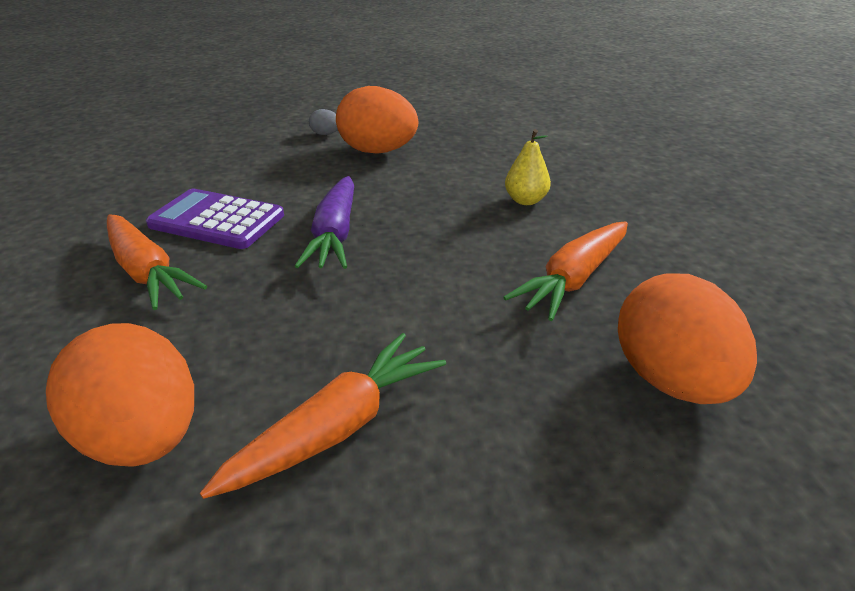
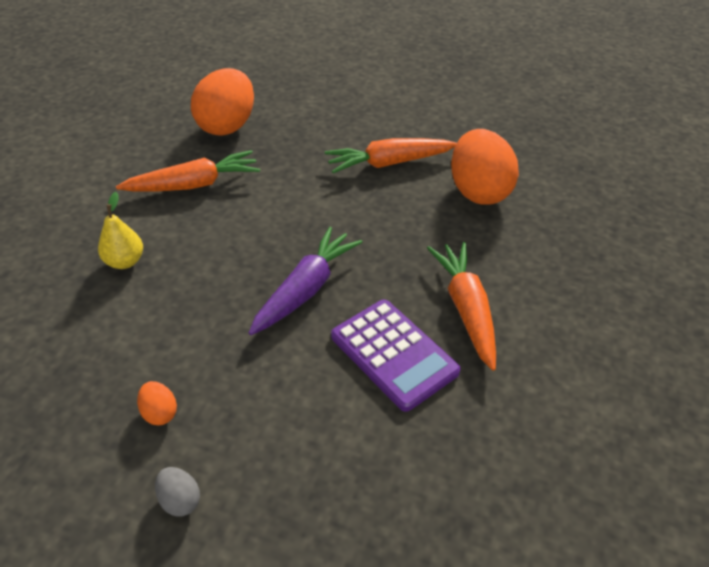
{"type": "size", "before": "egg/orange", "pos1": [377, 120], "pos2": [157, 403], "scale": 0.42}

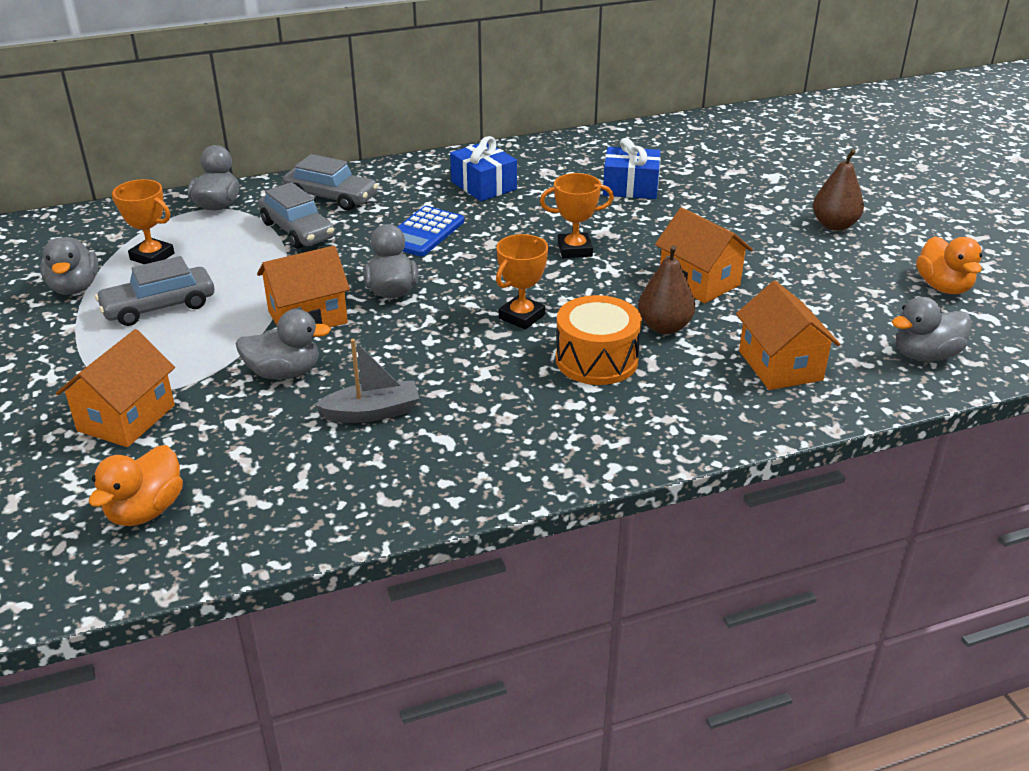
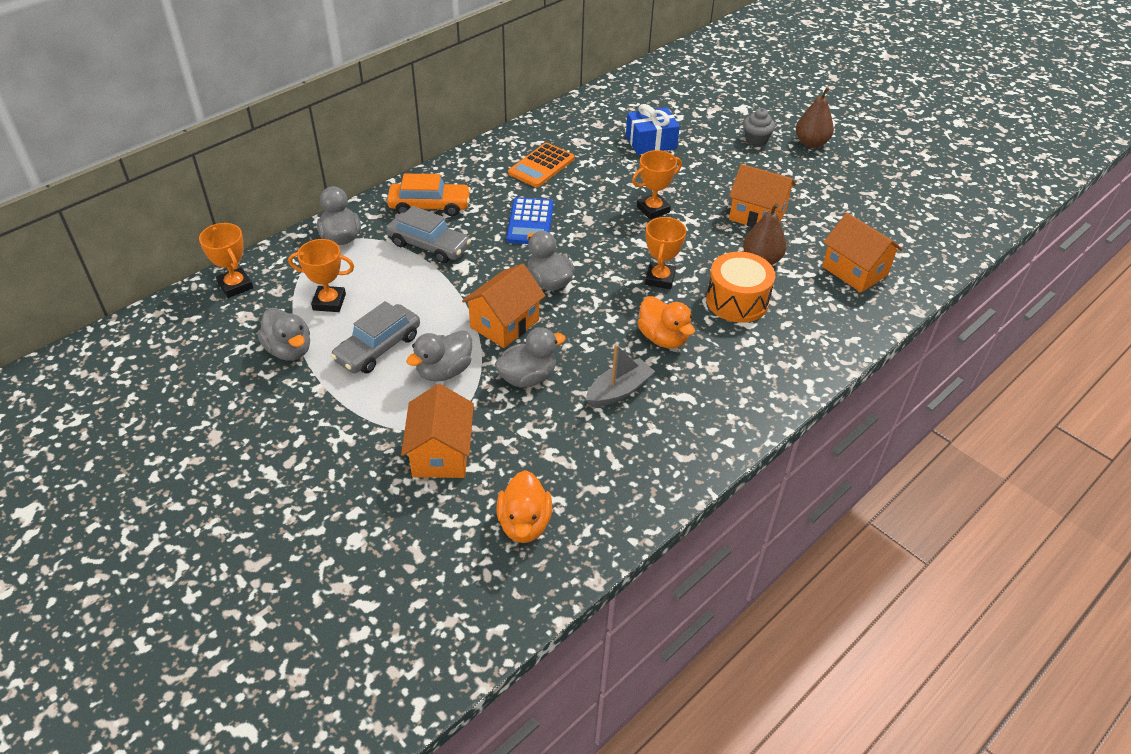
{"type": "appeared", "after": "trophy/orange", "pos2": [226, 260]}
{"type": "appeared", "after": "cupcake/grey", "pos2": [759, 127]}
{"type": "relocated", "before": "duck/grey", "pos1": [932, 329], "pos2": [439, 356]}
{"type": "relocated", "before": "duck/orange", "pos1": [949, 265], "pos2": [666, 322]}
{"type": "exchanged", "before": "gift/blue", "after": "calculator/orange", "pos1": [483, 168], "pos2": [541, 165]}
{"type": "colour", "before": "car/grey", "after": "car/orange", "pos1": [330, 182], "pos2": [429, 195]}

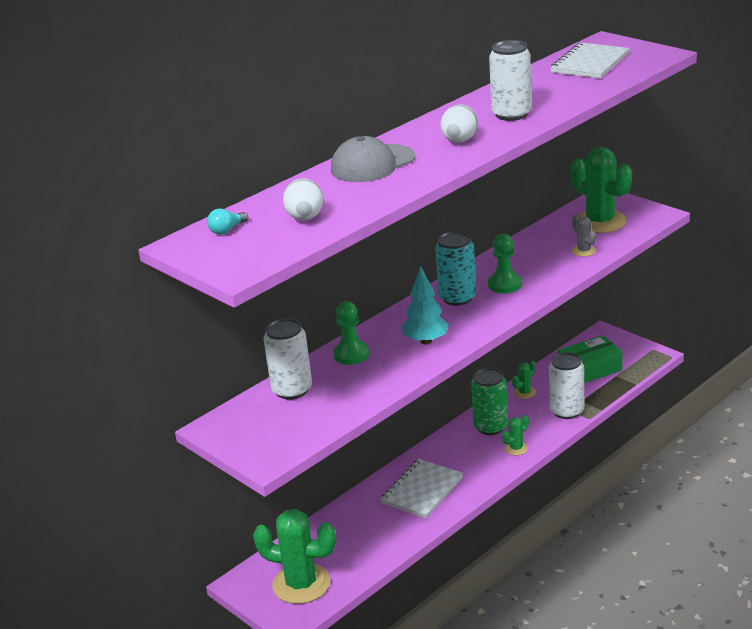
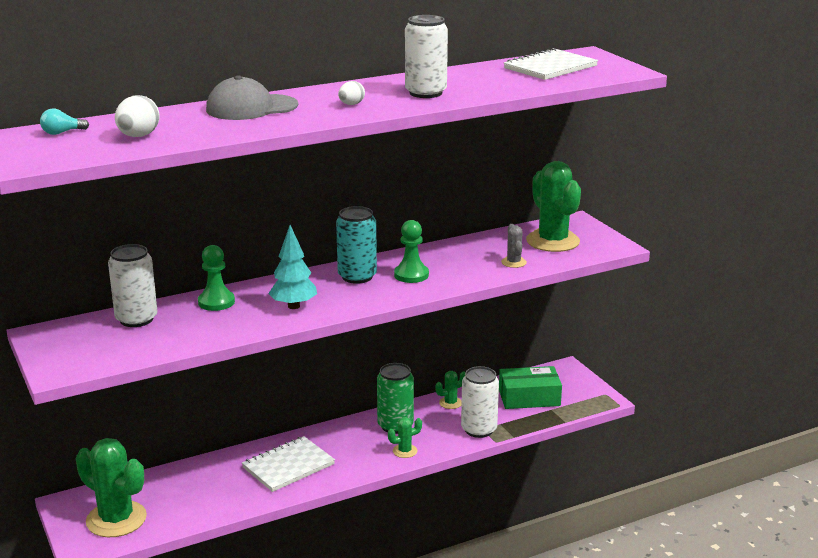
{"type": "size", "before": "egg/white", "pos1": [459, 123], "pos2": [351, 93], "scale": 0.62}

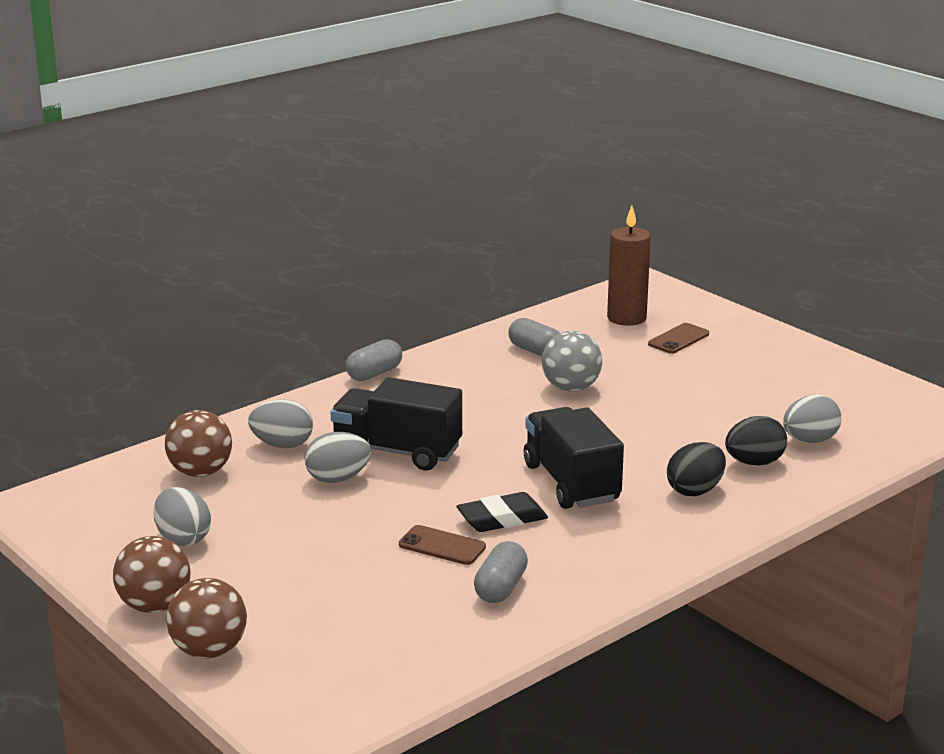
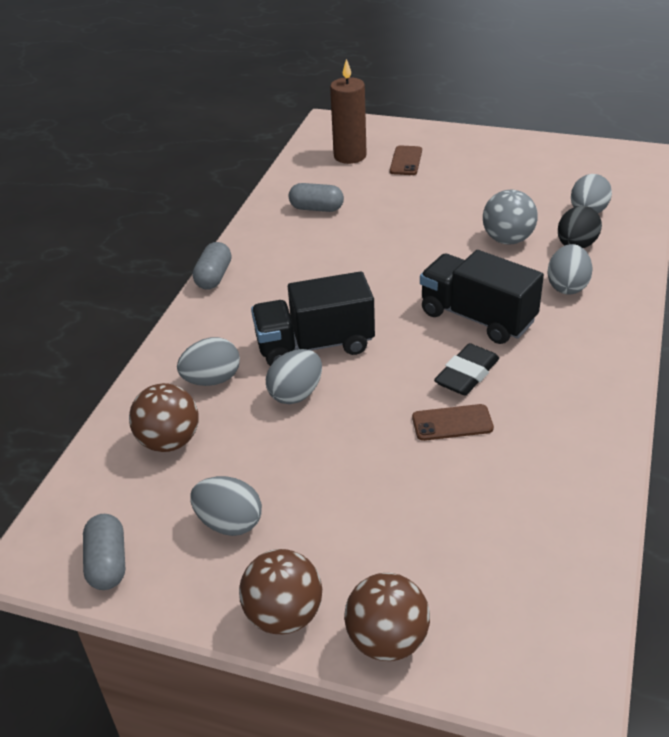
{"type": "relocated", "before": "capsule/grey", "pos1": [501, 572], "pos2": [104, 552]}
{"type": "relocated", "before": "ball/grey", "pos1": [572, 361], "pos2": [510, 217]}
{"type": "colour", "before": "egg/black", "after": "egg/grey", "pos1": [696, 469], "pos2": [570, 269]}

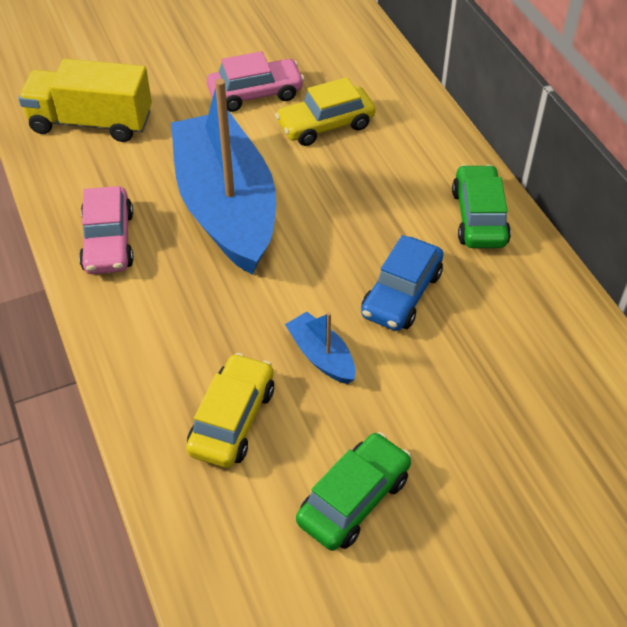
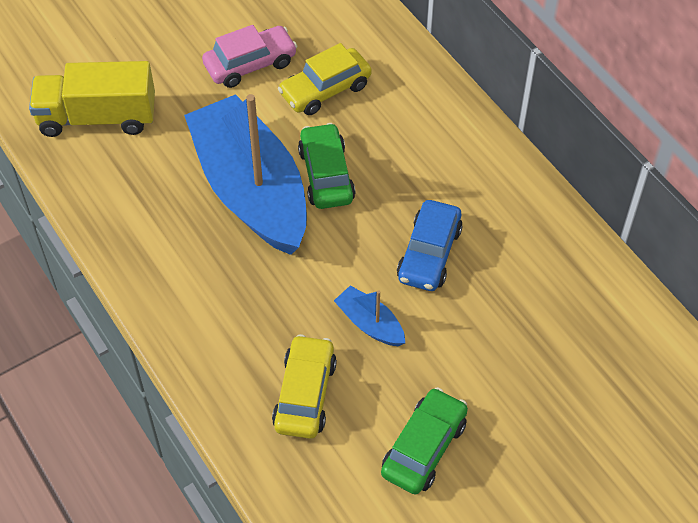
{"type": "missing", "before": "car/pink", "pos1": [106, 230]}
{"type": "relocated", "before": "car/green", "pos1": [481, 206], "pos2": [326, 166]}

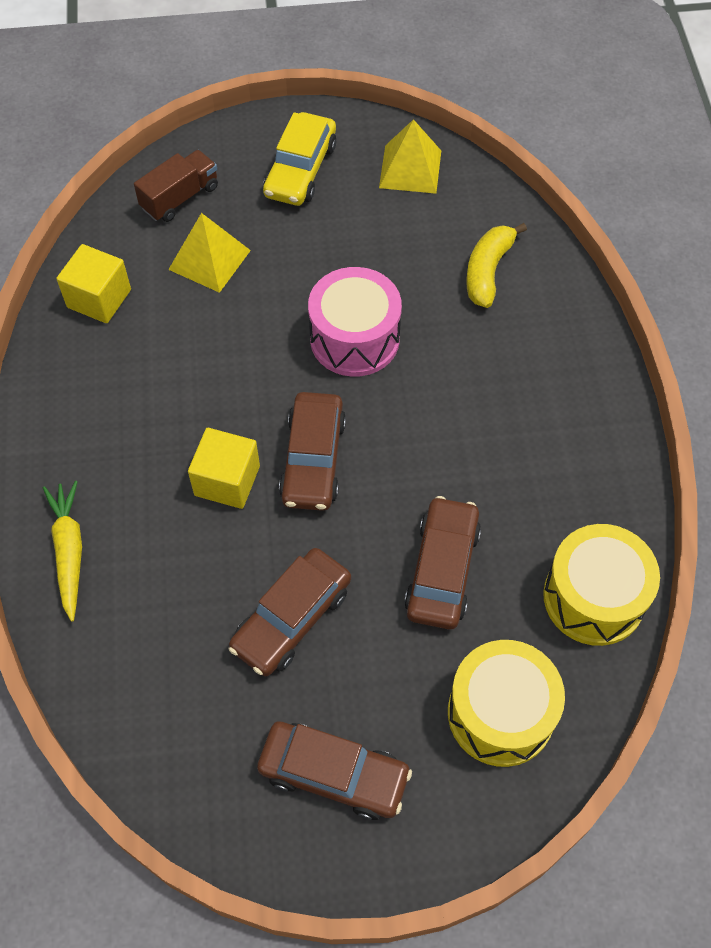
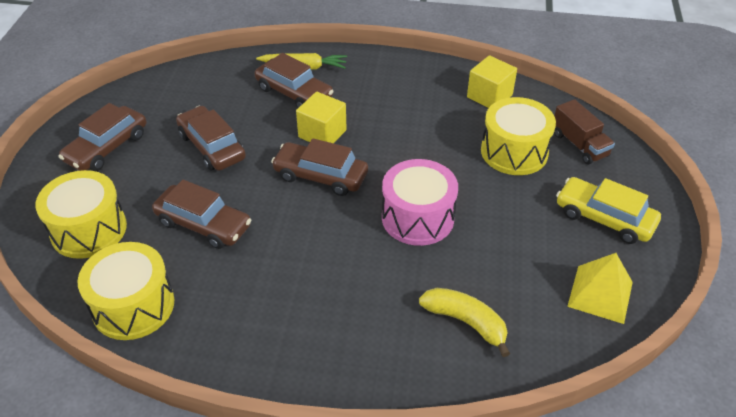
{"type": "appeared", "after": "car/brown", "pos2": [294, 80]}
{"type": "exchanged", "before": "pyramid/yellow", "after": "drum/yellow", "pos1": [209, 253], "pos2": [518, 136]}

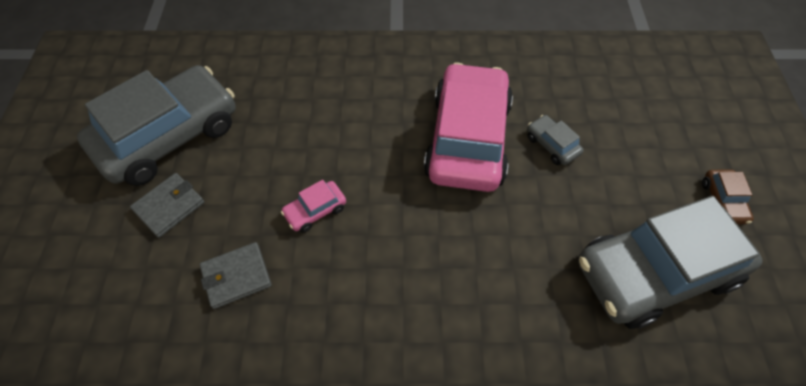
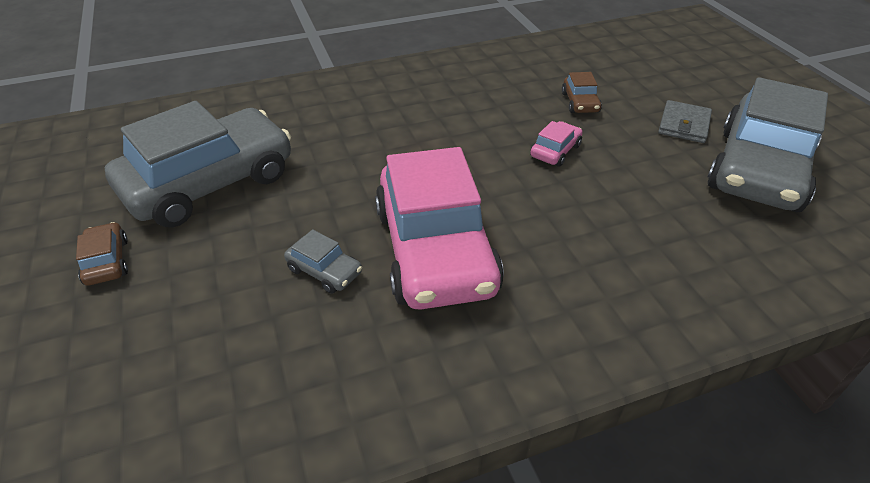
{"type": "exchanged", "before": "wallet/grey", "after": "car/brown", "pos1": [236, 275], "pos2": [582, 92]}

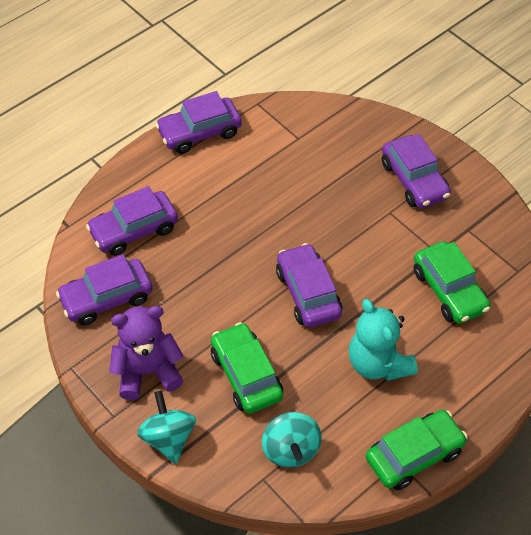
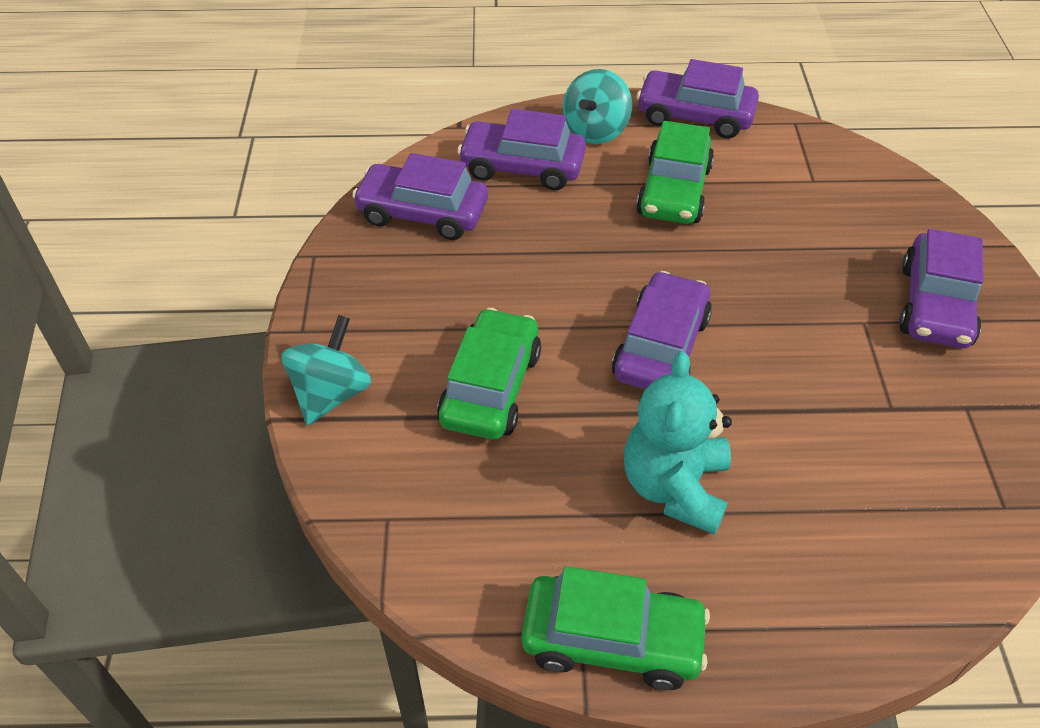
{"type": "missing", "before": "teddy bear/purple", "pos1": [146, 353]}
{"type": "relocated", "before": "spinning top/turquoise", "pos1": [291, 440], "pos2": [597, 106]}
{"type": "relocated", "before": "car/green", "pos1": [452, 282], "pos2": [675, 172]}

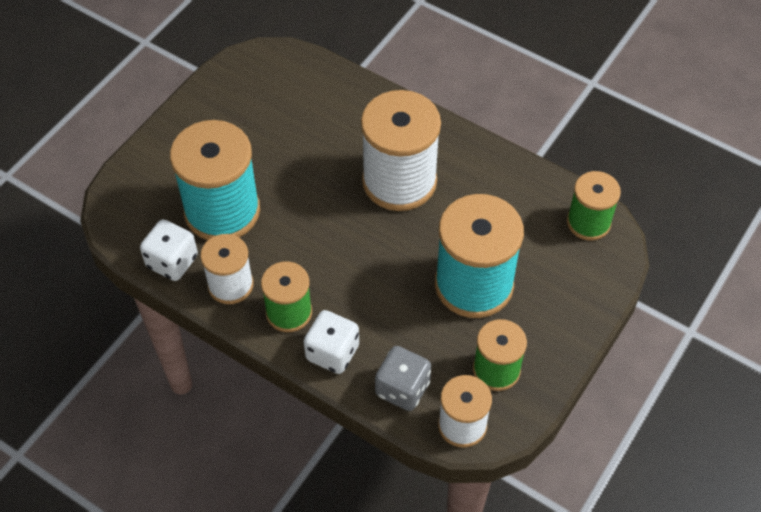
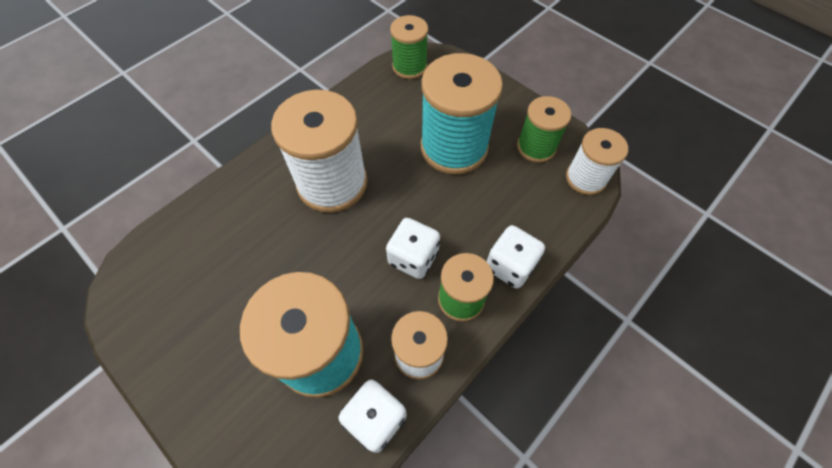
{"type": "missing", "before": "dice/grey", "pos1": [403, 378]}
{"type": "appeared", "after": "dice/white", "pos2": [413, 248]}

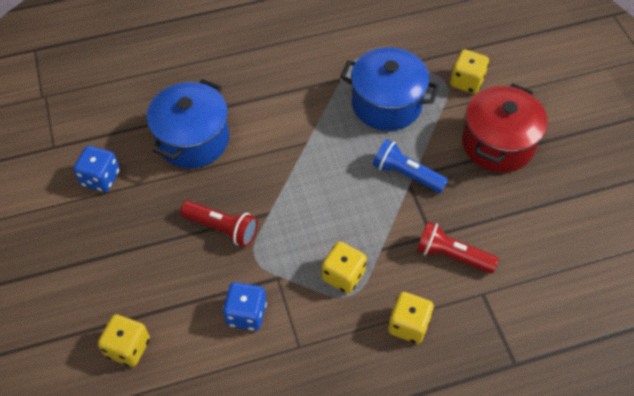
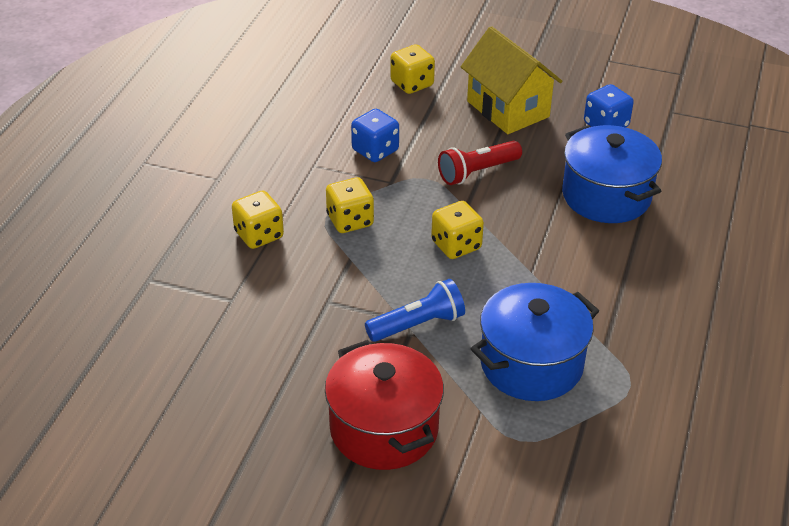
{"type": "missing", "before": "flashlight/red", "pos1": [457, 247]}
{"type": "appeared", "after": "house/yellow", "pos2": [511, 80]}
{"type": "relocated", "before": "dice/yellow", "pos1": [469, 71], "pos2": [457, 230]}

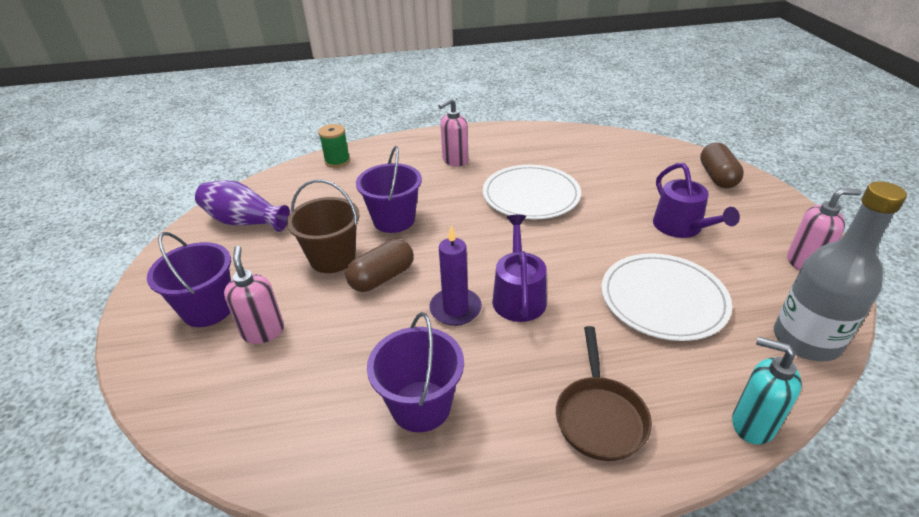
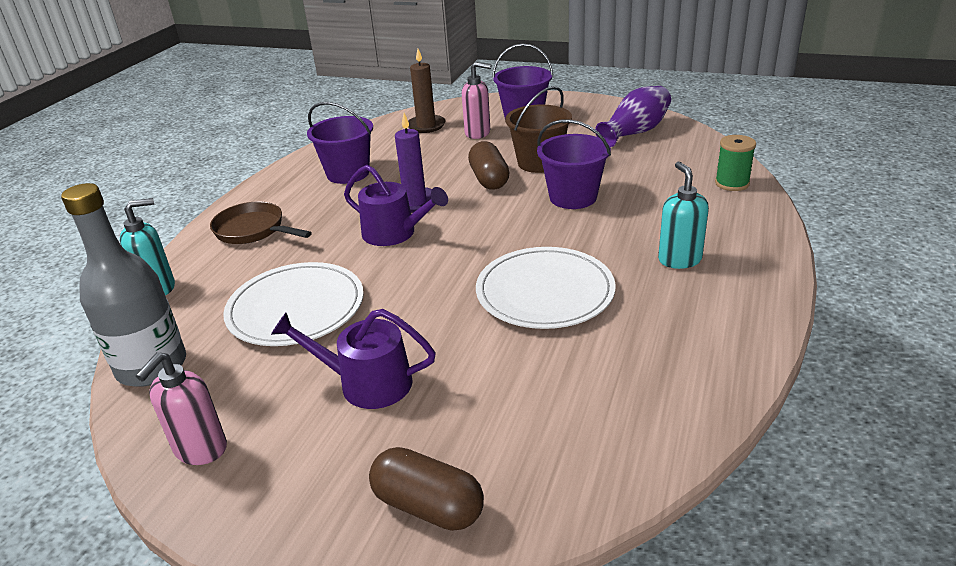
{"type": "appeared", "after": "candle/brown", "pos2": [427, 91]}
{"type": "colour", "before": "soap dispenser/pink", "after": "soap dispenser/turquoise", "pos1": [453, 132], "pos2": [683, 215]}

